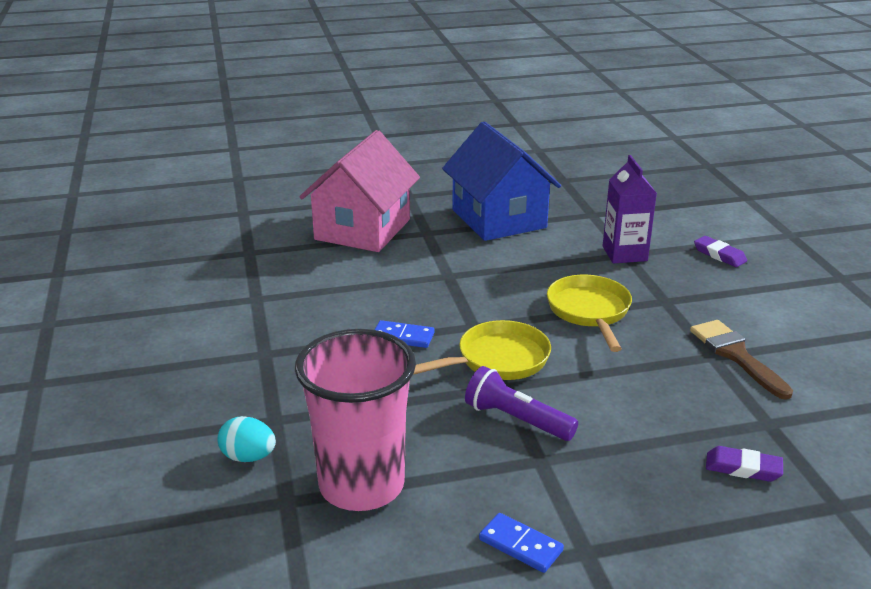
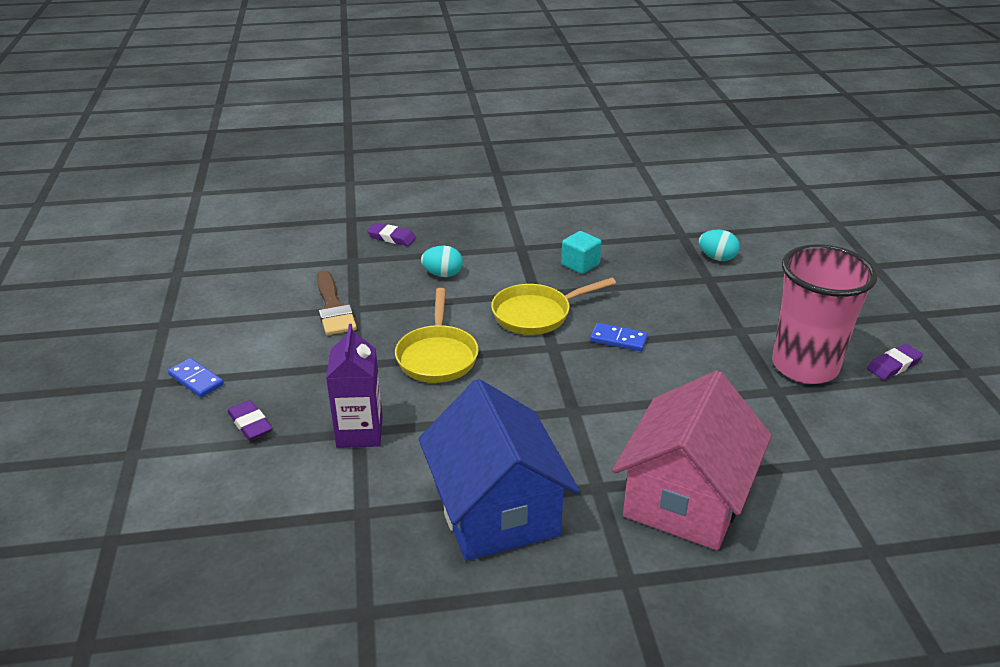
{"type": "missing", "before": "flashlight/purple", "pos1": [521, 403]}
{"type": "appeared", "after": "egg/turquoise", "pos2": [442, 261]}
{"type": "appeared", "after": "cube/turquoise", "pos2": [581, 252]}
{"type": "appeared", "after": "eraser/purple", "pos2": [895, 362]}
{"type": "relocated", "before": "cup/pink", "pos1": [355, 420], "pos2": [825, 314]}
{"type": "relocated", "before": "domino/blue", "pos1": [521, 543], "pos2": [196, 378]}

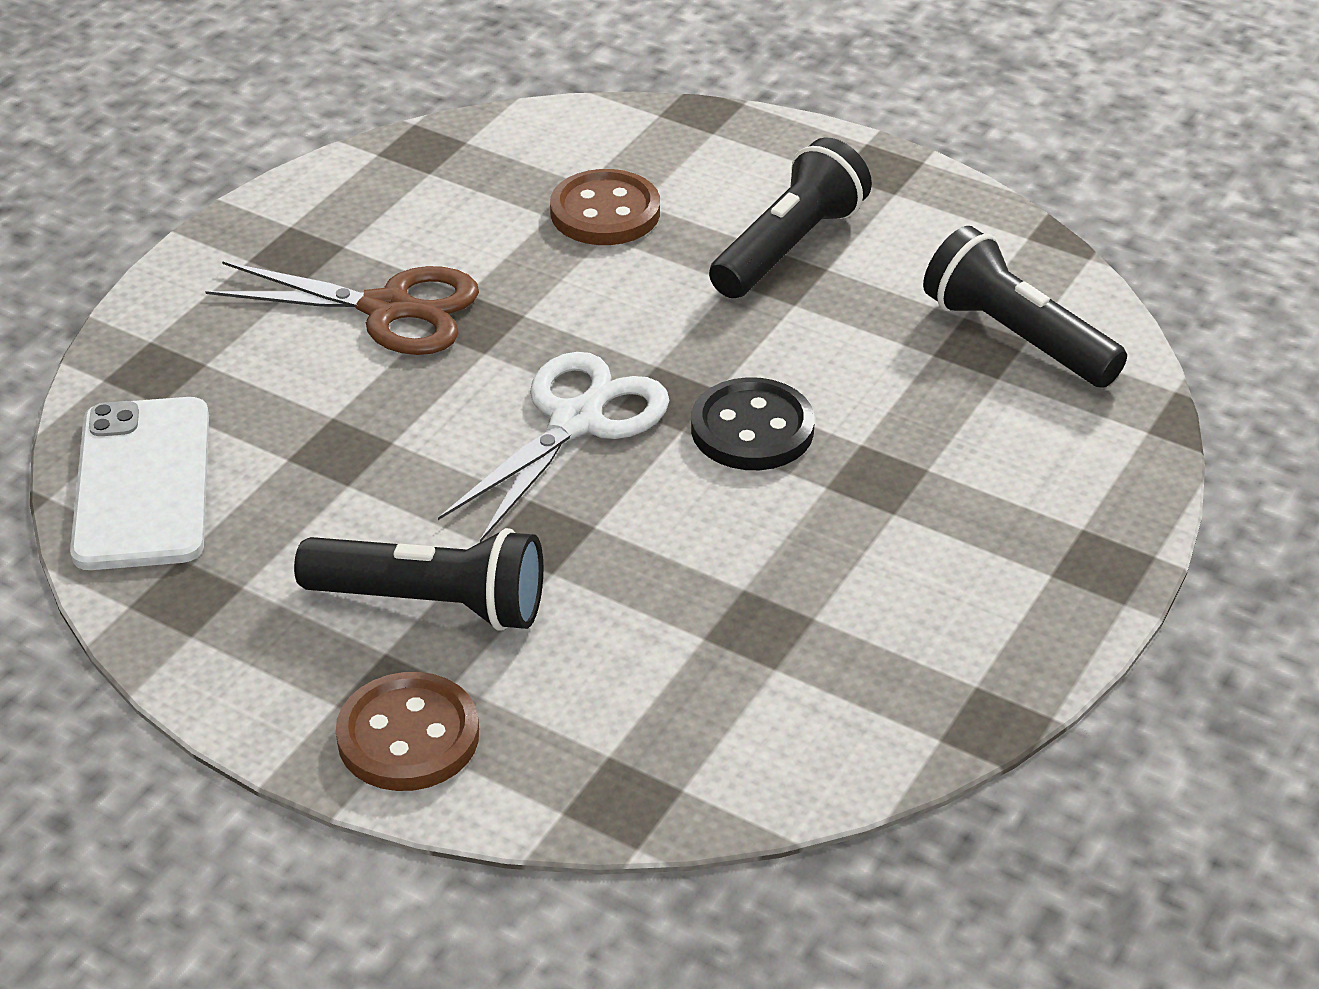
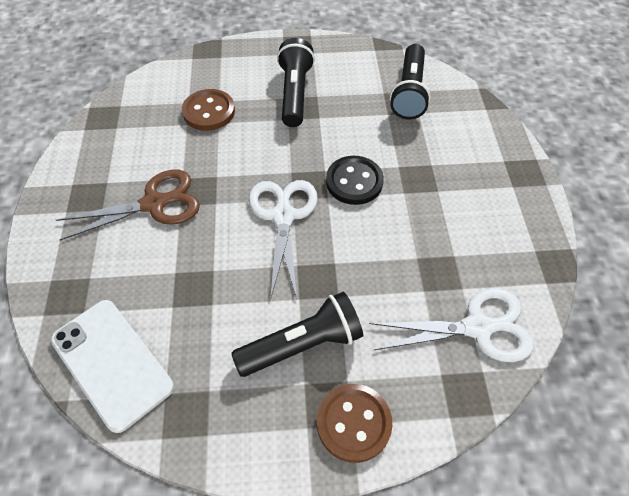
{"type": "appeared", "after": "scissors/white", "pos2": [452, 325]}
{"type": "spun", "before": "flashlight/black", "pos1": [1025, 307], "pos2": [410, 82], "turn": -90}

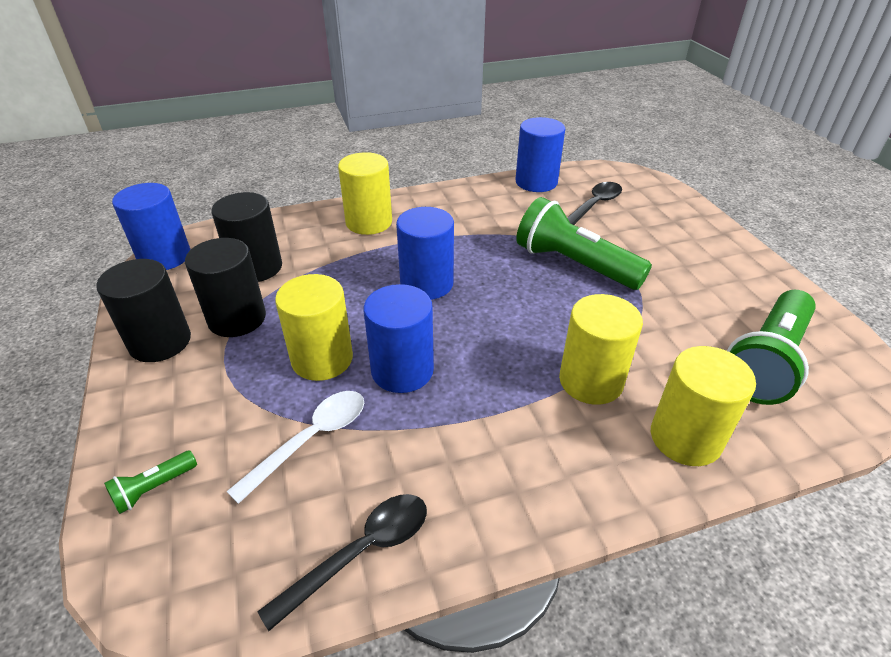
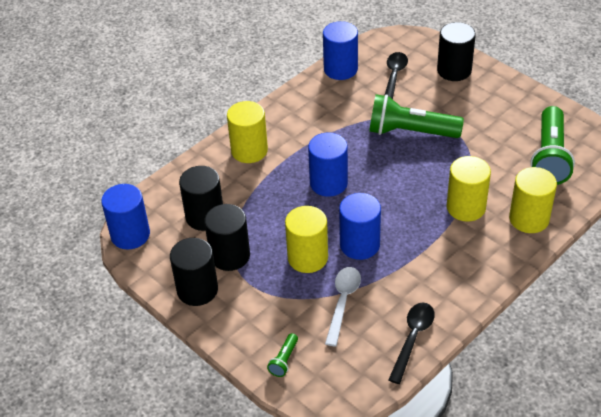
{"type": "appeared", "after": "cylinder/black", "pos2": [456, 51]}

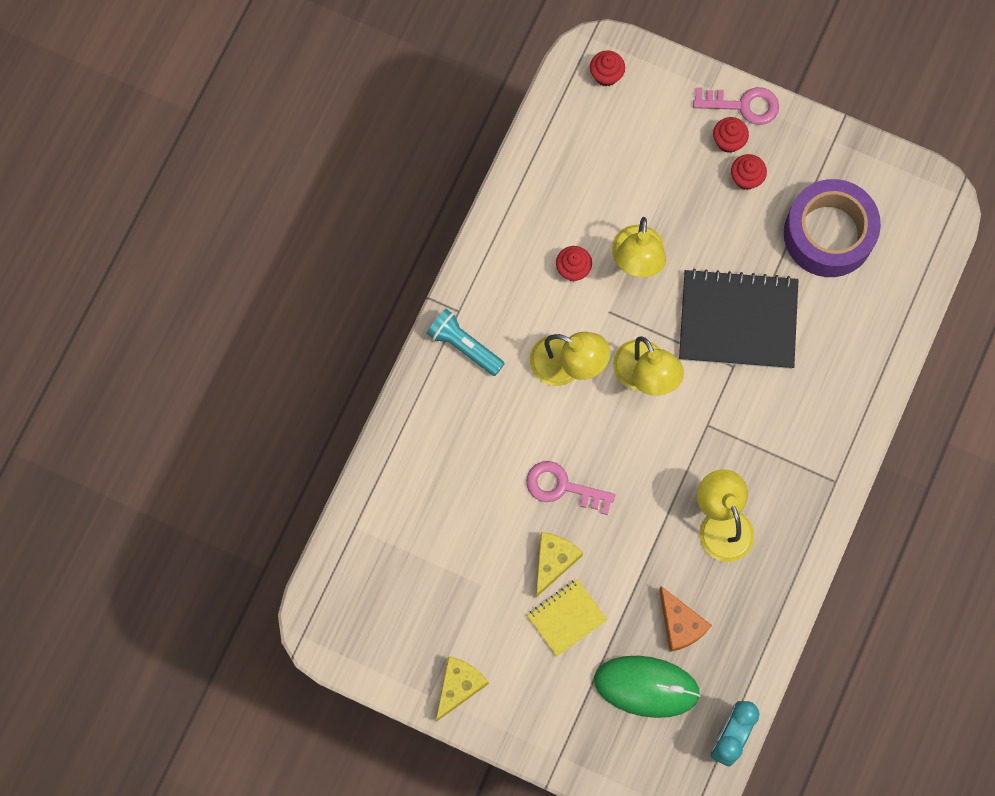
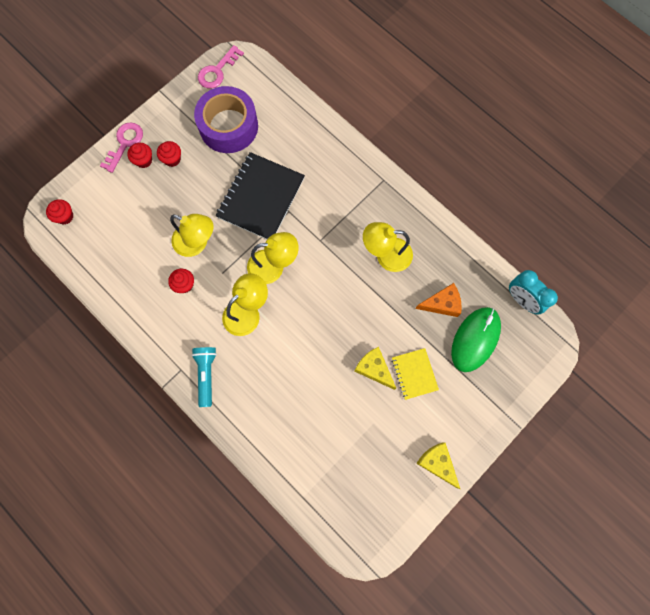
{"type": "relocated", "before": "key/pink", "pos1": [570, 488], "pos2": [221, 67]}
{"type": "spun", "before": "flashlight/turquoise", "pos1": [466, 342], "pos2": [204, 377], "turn": 120}

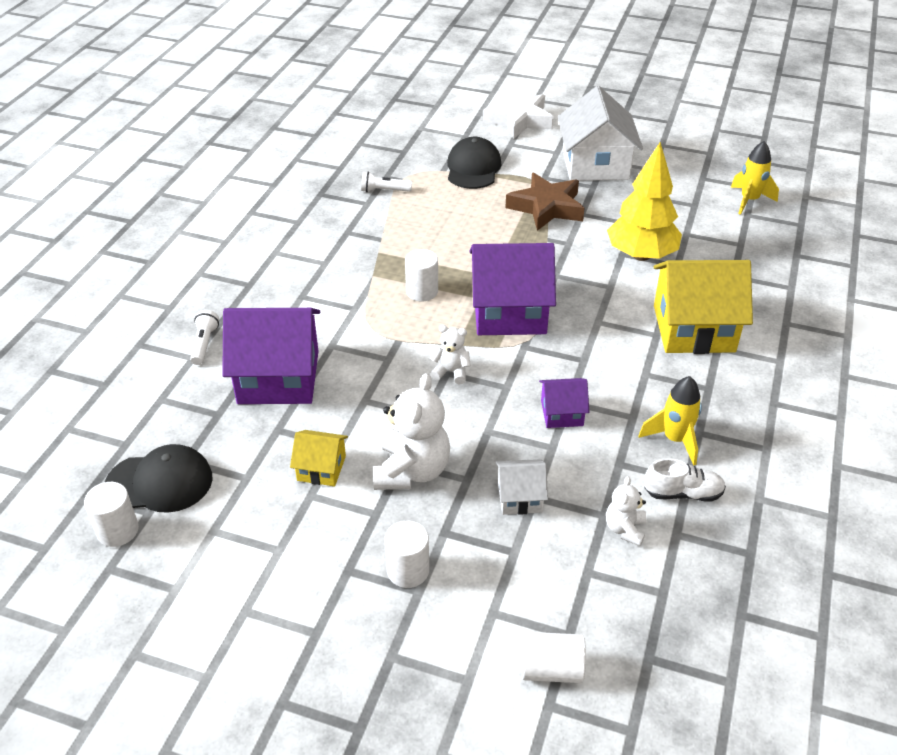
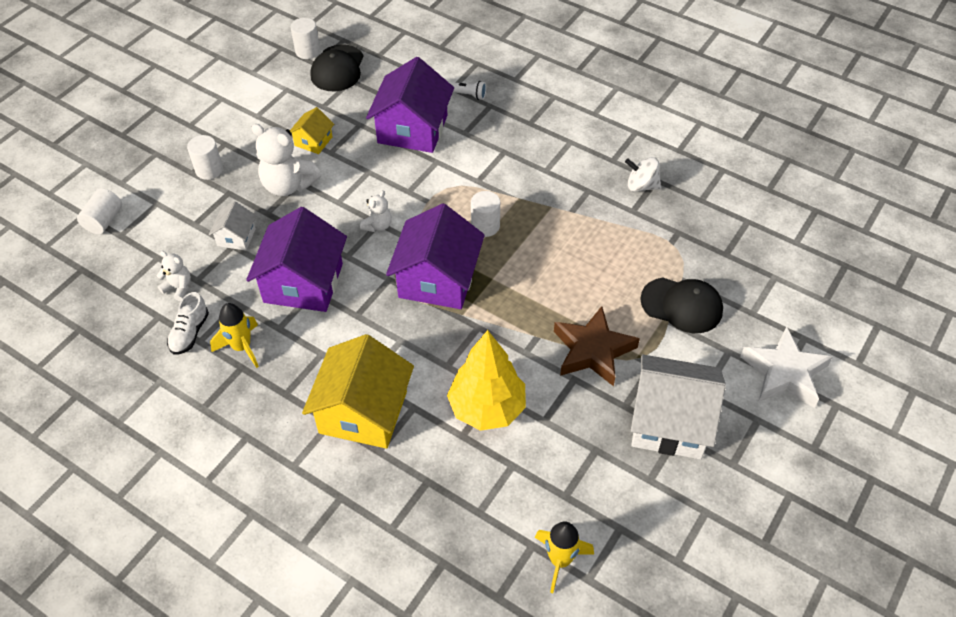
{"type": "missing", "before": "flashlight/white", "pos1": [386, 181]}
{"type": "appeared", "after": "spinning top/white", "pos2": [643, 174]}
{"type": "size", "before": "house/purple", "pos1": [564, 403], "pos2": [296, 259], "scale": 2.04}

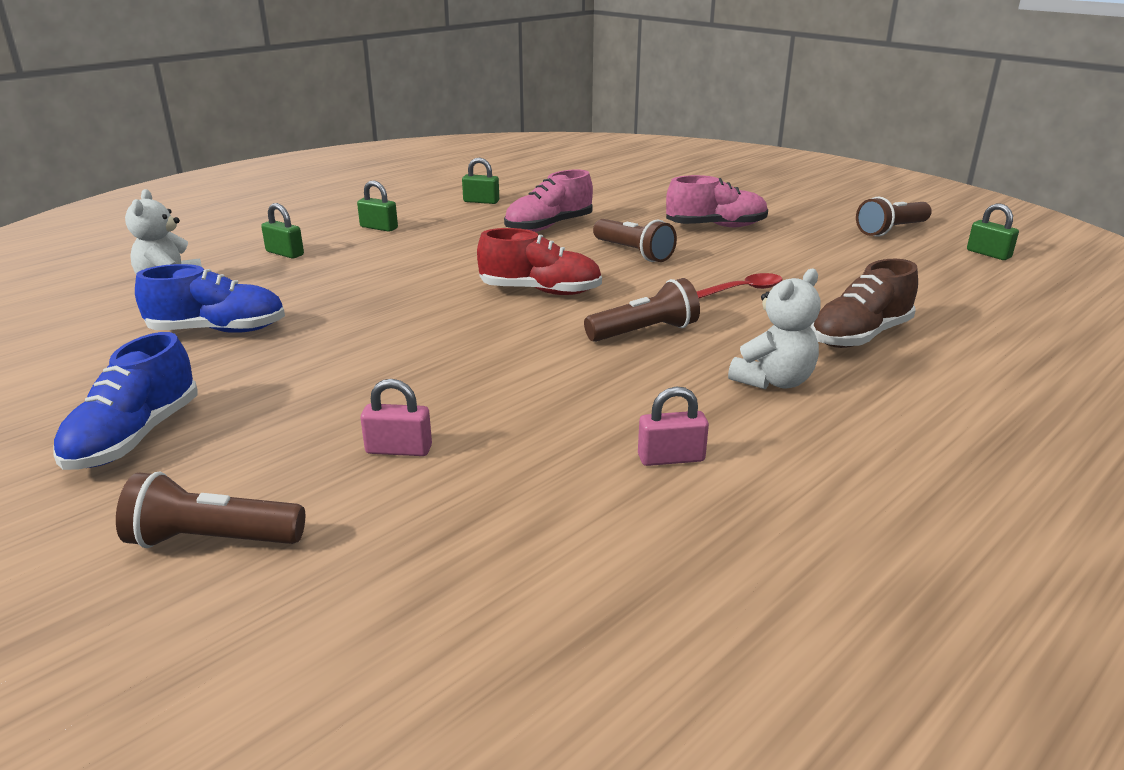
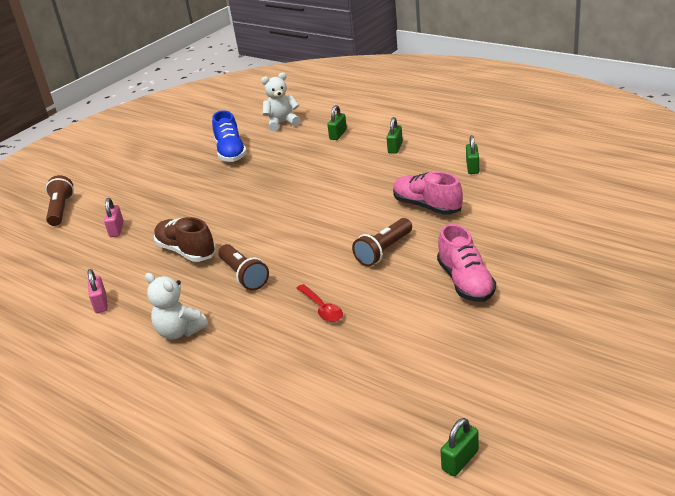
{"type": "missing", "before": "shoe/blue", "pos1": [125, 401]}
{"type": "missing", "before": "shoe/red", "pos1": [539, 261]}
{"type": "missing", "before": "flashlight/brown", "pos1": [894, 217]}
{"type": "relocated", "before": "shoe/brown", "pos1": [864, 303], "pos2": [185, 239]}

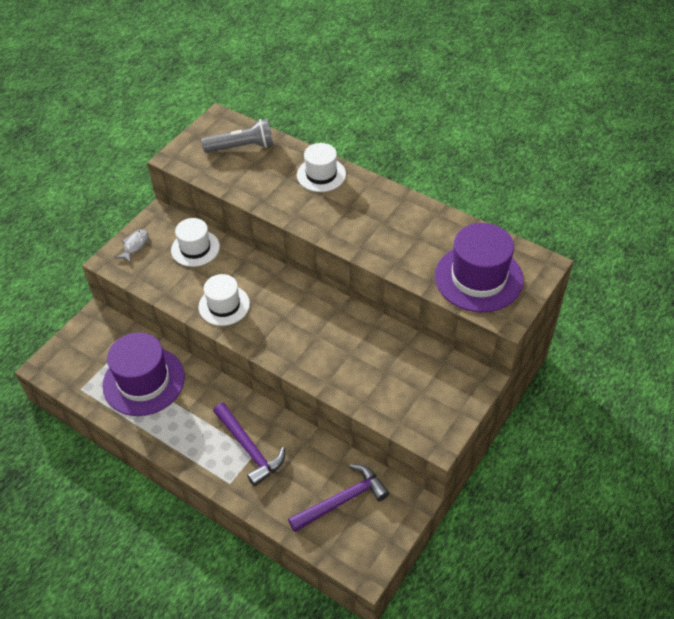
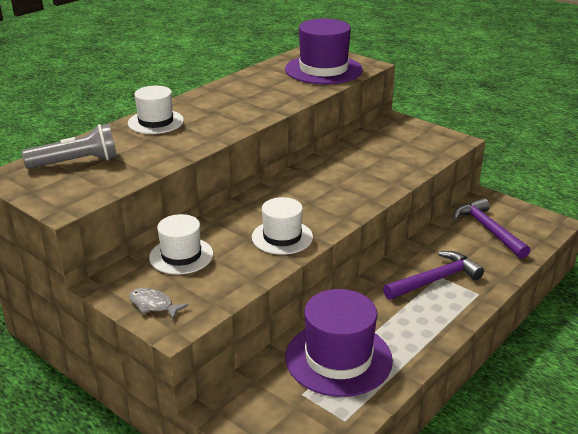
{"type": "spun", "before": "flashlight/grey", "pos1": [237, 136], "pos2": [69, 146], "turn": 75}

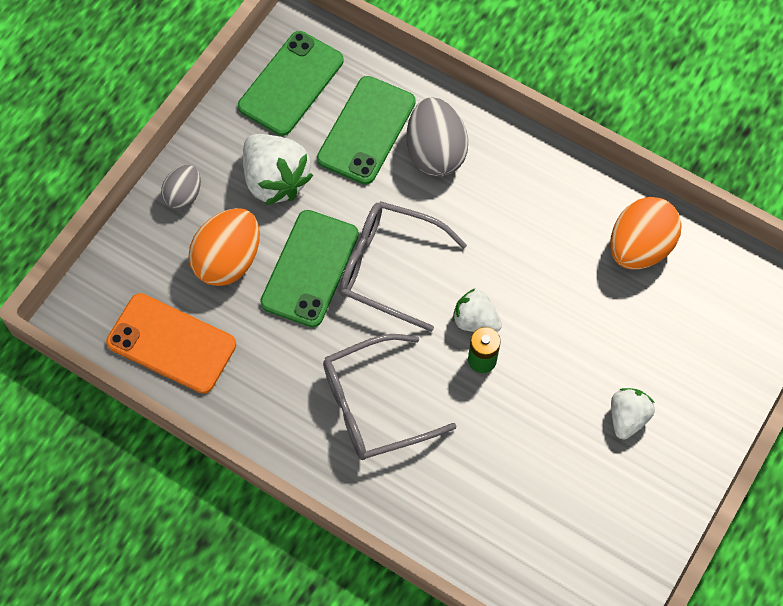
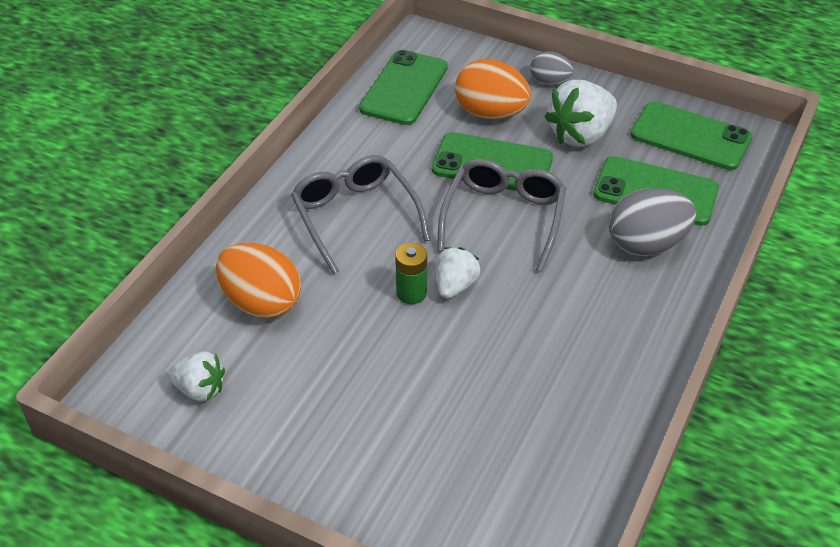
{"type": "relocated", "before": "egg/orange", "pos1": [646, 233], "pos2": [258, 280]}
{"type": "relocated", "before": "strawberry/white", "pos1": [633, 413], "pos2": [196, 376]}
{"type": "colour", "before": "phone/orange", "after": "phone/green", "pos1": [171, 343], "pos2": [403, 87]}

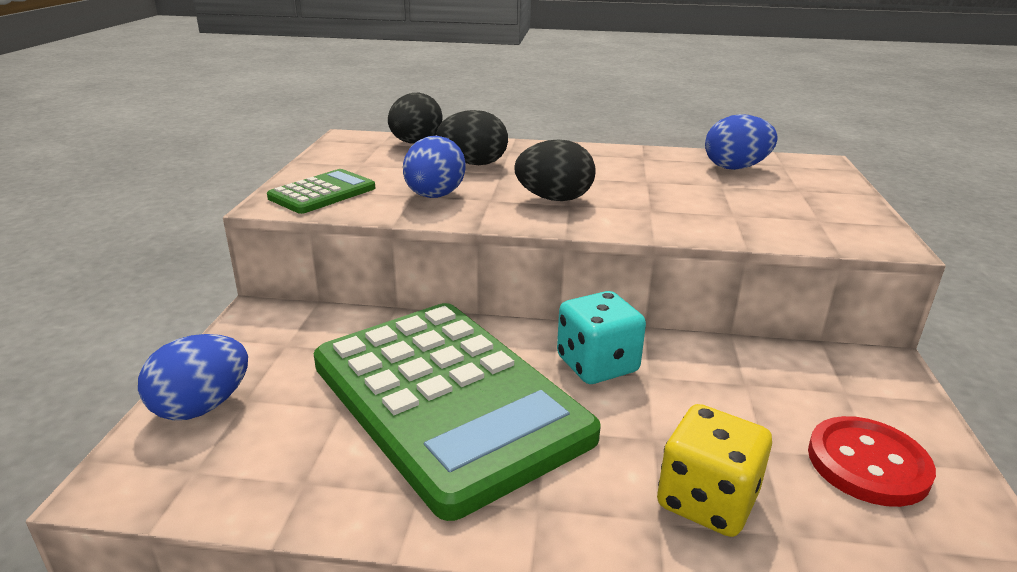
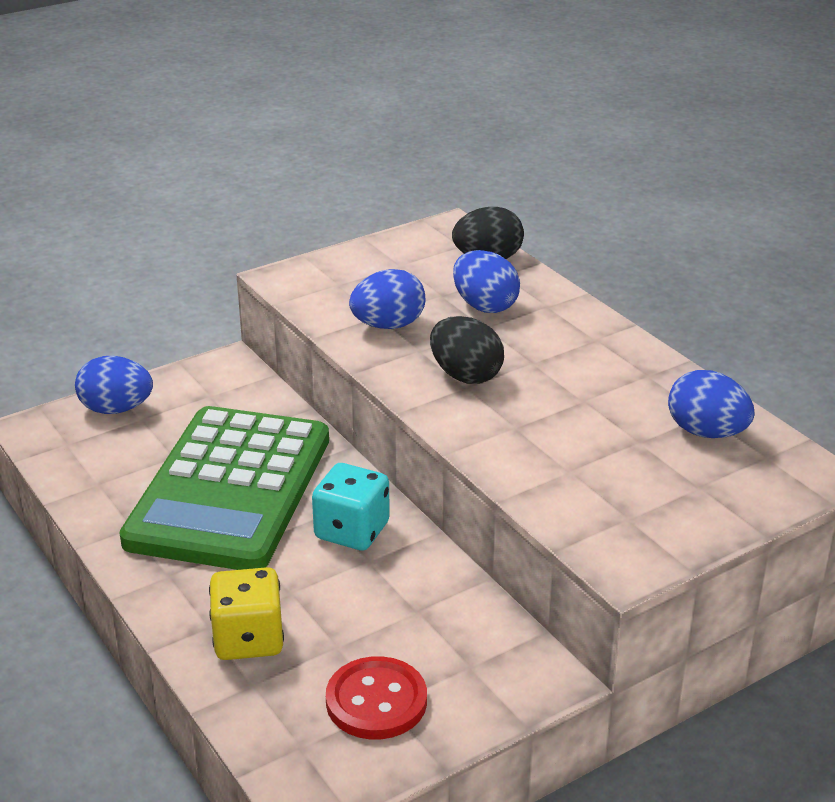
{"type": "missing", "before": "calculator/green", "pos1": [321, 191]}
{"type": "colour", "before": "egg/black", "after": "egg/blue", "pos1": [472, 137], "pos2": [486, 281]}

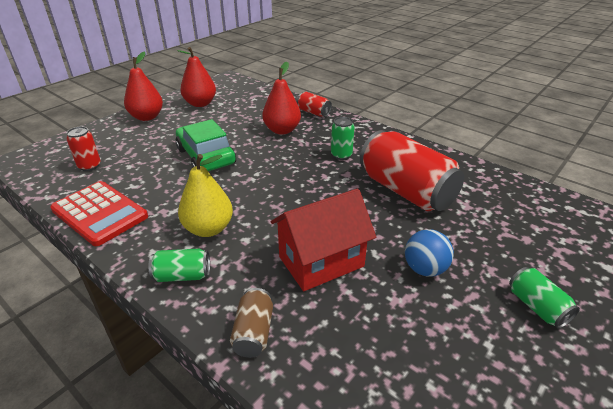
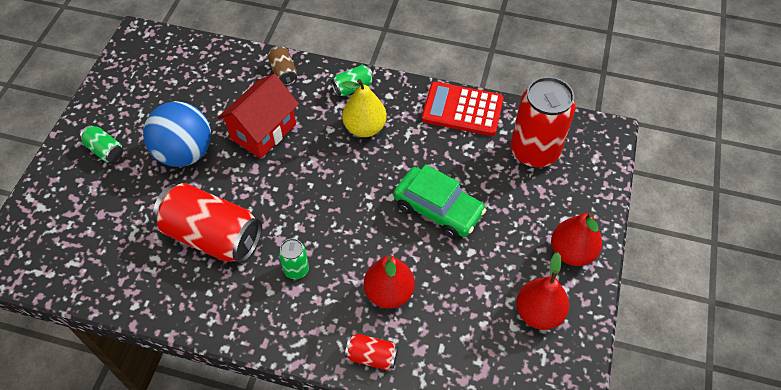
{"type": "size", "before": "can/red", "pos1": [84, 148], "pos2": [543, 122], "scale": 2.16}
{"type": "size", "before": "ball/blue", "pos1": [429, 253], "pos2": [177, 134], "scale": 1.78}

